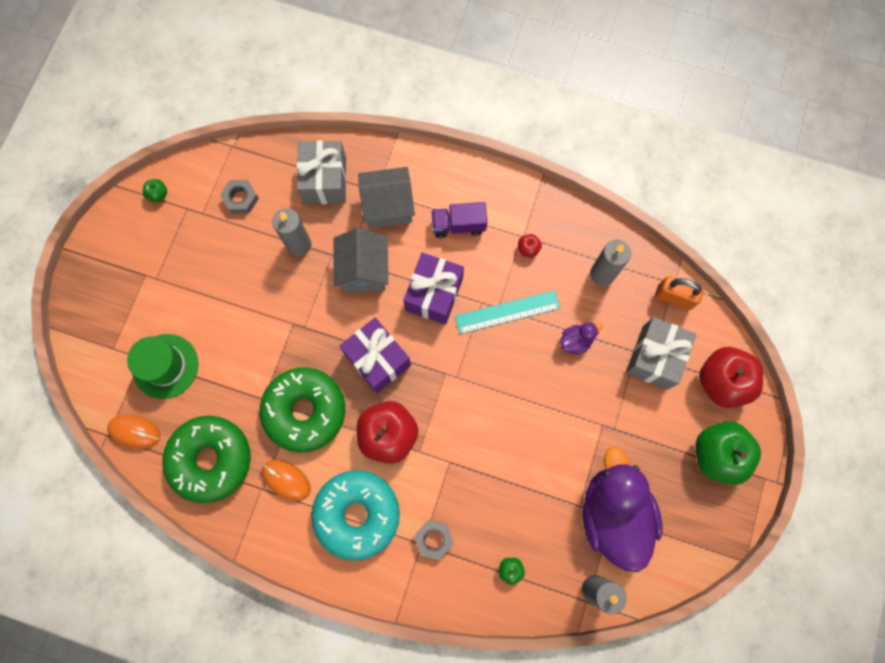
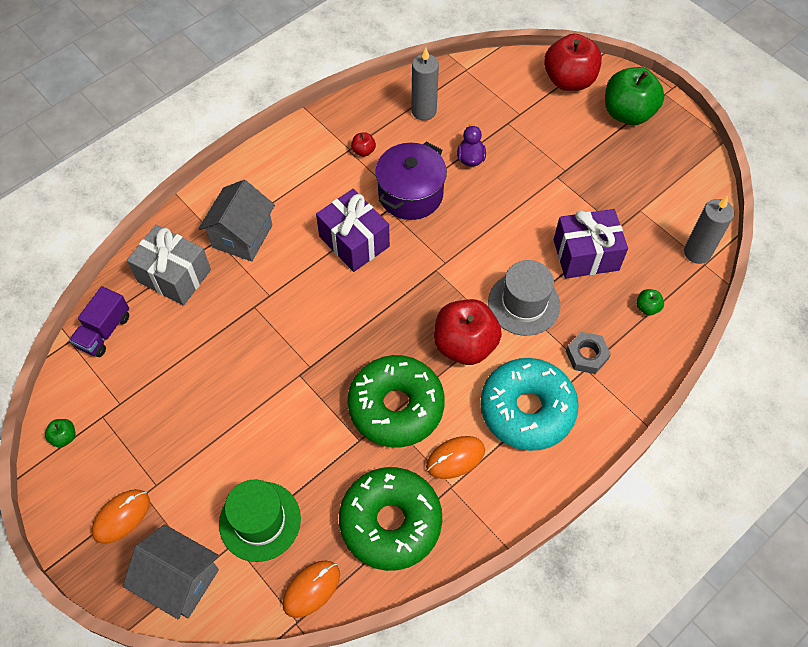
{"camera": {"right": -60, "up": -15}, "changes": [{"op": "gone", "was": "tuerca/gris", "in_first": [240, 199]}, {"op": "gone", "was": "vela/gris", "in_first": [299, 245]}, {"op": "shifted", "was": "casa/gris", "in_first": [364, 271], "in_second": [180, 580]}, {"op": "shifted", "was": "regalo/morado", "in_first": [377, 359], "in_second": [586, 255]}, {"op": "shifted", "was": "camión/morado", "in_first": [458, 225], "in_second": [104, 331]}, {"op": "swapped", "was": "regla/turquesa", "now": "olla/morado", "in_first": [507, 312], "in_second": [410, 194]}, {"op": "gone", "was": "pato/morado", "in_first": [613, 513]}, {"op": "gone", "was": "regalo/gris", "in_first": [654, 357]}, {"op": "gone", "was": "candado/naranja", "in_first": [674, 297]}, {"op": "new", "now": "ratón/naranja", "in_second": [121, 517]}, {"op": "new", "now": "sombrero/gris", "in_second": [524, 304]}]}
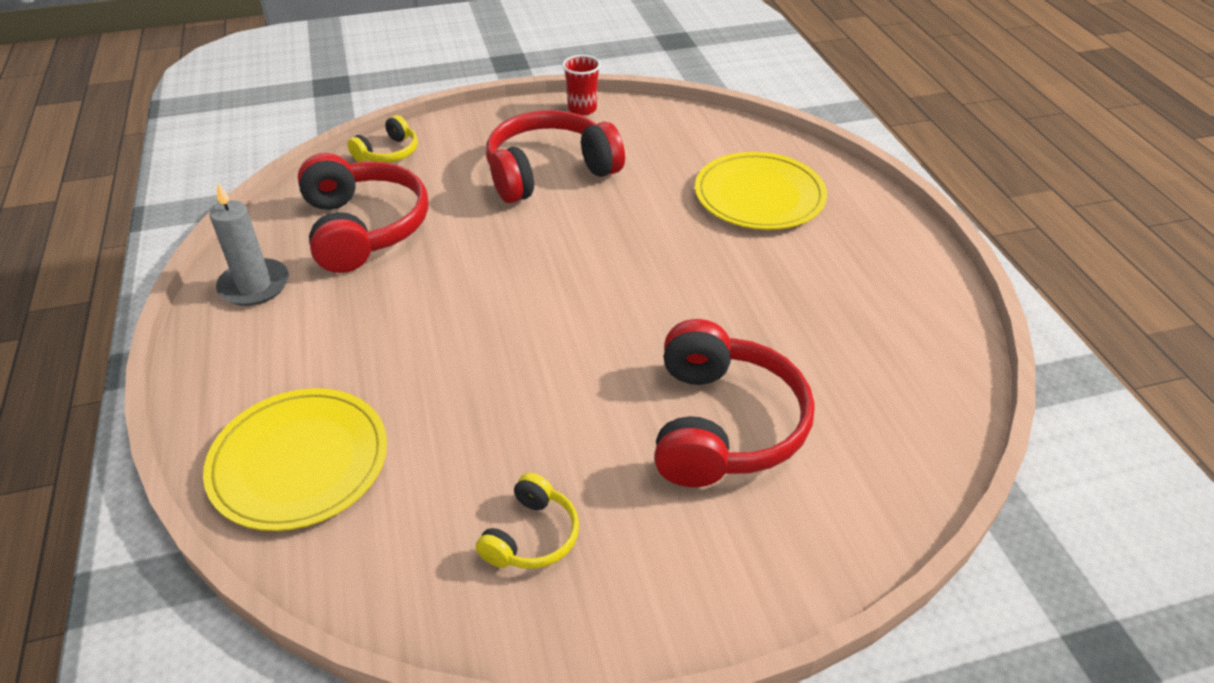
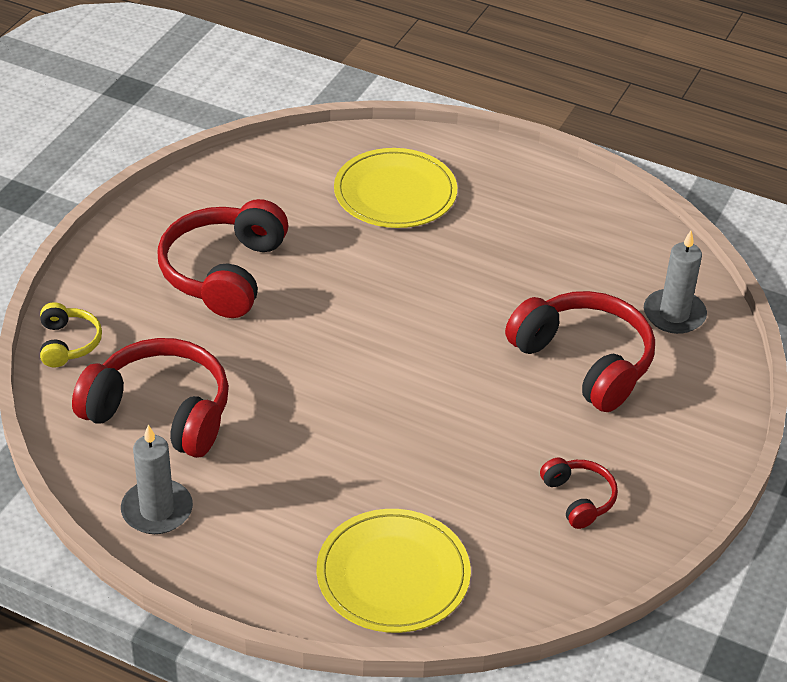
{"camera": {"right": -50, "up": 0}, "changes": [{"op": "repainted", "was": "auriculares/amarillo", "now": "auriculares/rojo", "in_first": [532, 536], "in_second": [579, 498]}, {"op": "gone", "was": "vaso/rojo", "in_first": [582, 109]}, {"op": "new", "now": "vela/gris", "in_second": [674, 314]}]}
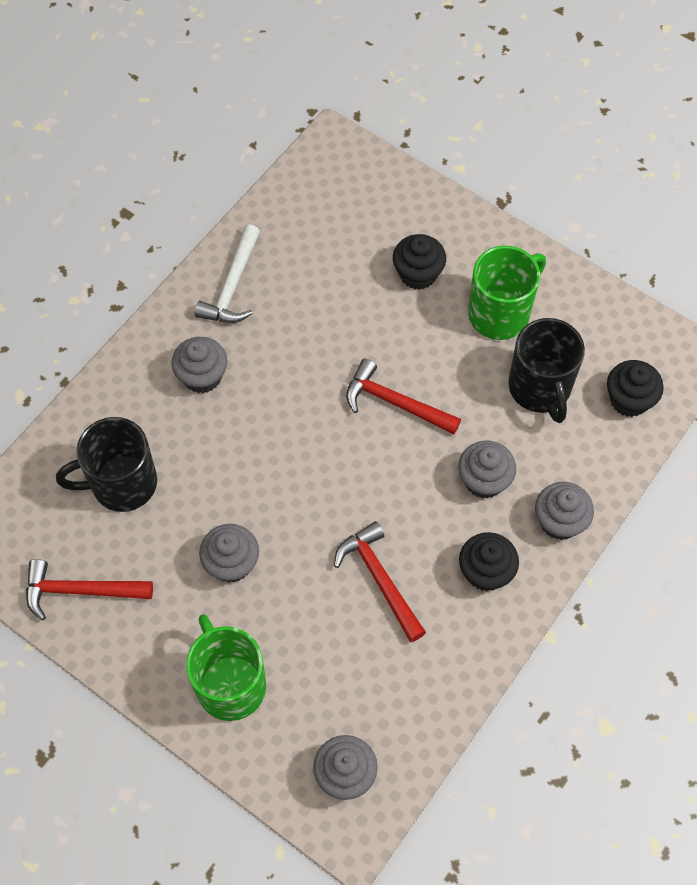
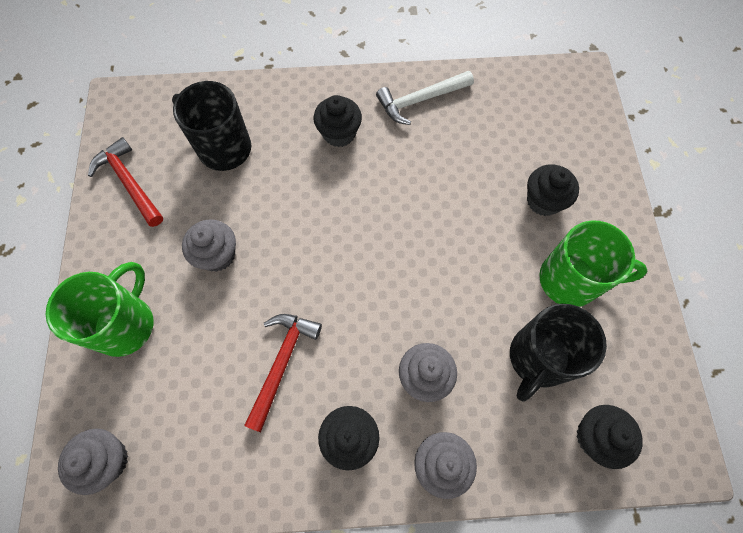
{"camera": {"right": 50, "up": 5}, "changes": [{"op": "repainted", "was": "magdalena/gris", "now": "magdalena/negro", "in_first": [202, 376], "in_second": [339, 133]}, {"op": "gone", "was": "martillo/rojo", "in_first": [395, 403]}]}
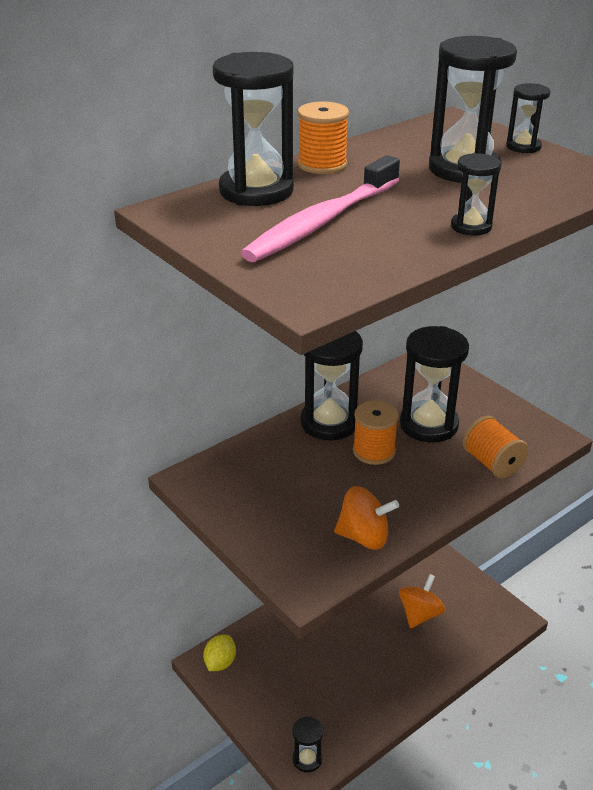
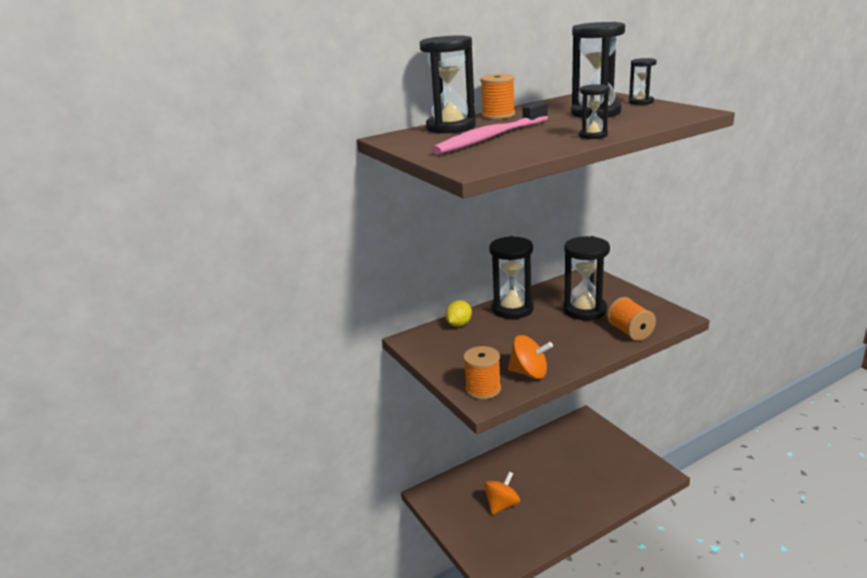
{"camera": {"right": 10, "up": -10}, "changes": [{"op": "shifted", "was": "limón/amarillo", "in_first": [220, 663], "in_second": [459, 324]}, {"op": "gone", "was": "reloj de arena/negro", "in_first": [307, 759]}, {"op": "shifted", "was": "carrete/naranja", "in_first": [374, 451], "in_second": [483, 389]}, {"op": "shifted", "was": "peonza/naranja", "in_first": [420, 614], "in_second": [502, 505]}]}
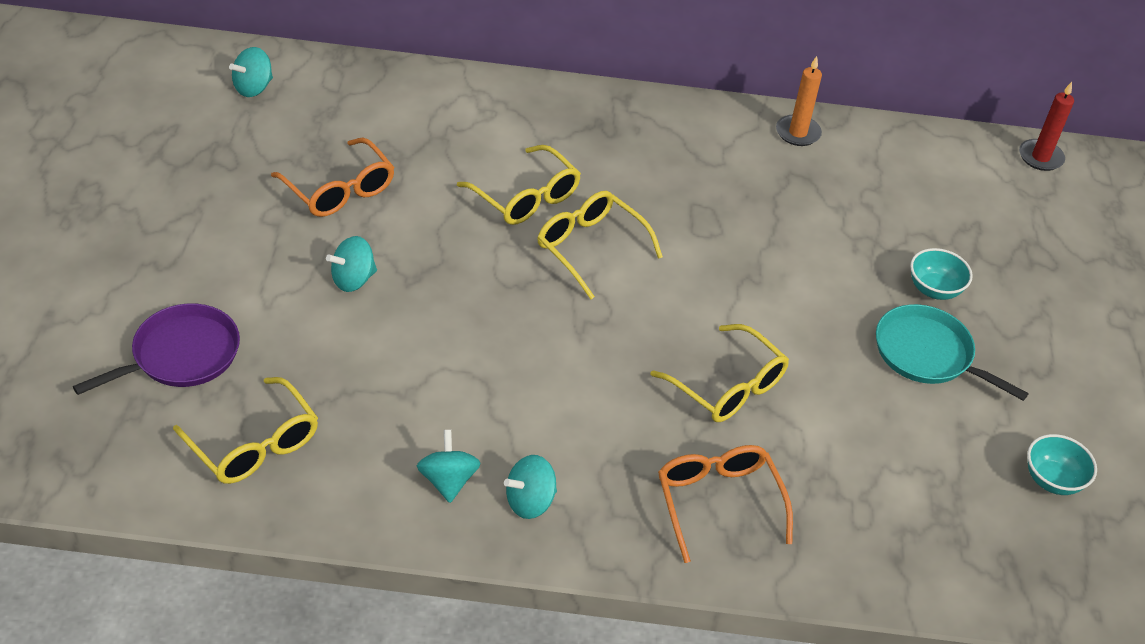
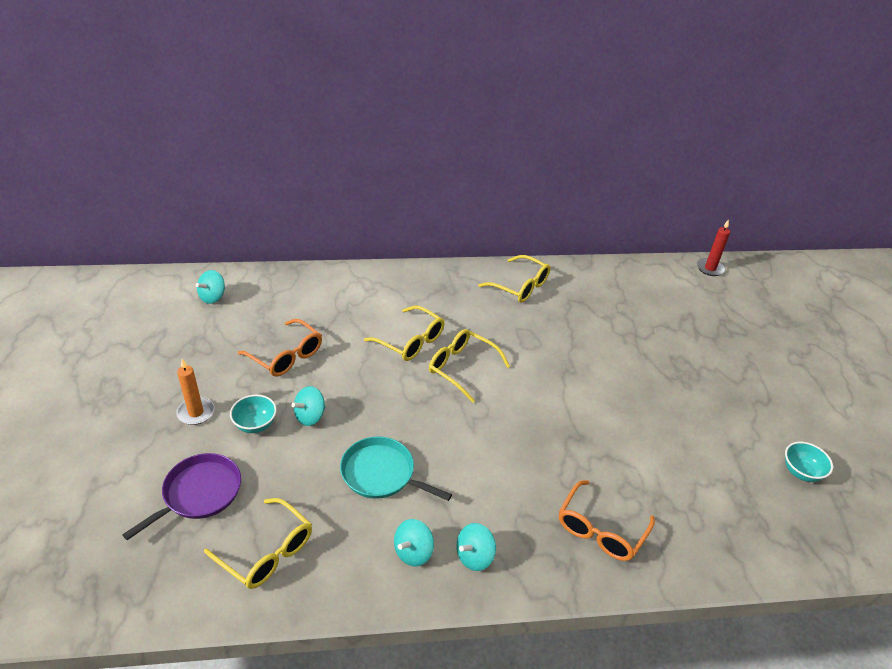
{"camera": {"right": -10, "up": -5}, "changes": [{"op": "rotated", "was": "peonza/turquesa", "in_first": [448, 480], "in_second": [413, 552], "clockwise": -120}, {"op": "shifted", "was": "gafas/amarillo", "in_first": [728, 387], "in_second": [520, 286]}, {"op": "rotated", "was": "gafas/naranja", "in_first": [718, 502], "in_second": [600, 530], "clockwise": -120}, {"op": "shifted", "was": "vela/naranja", "in_first": [797, 133], "in_second": [196, 412]}, {"op": "shifted", "was": "sartén/turquesa", "in_first": [927, 354], "in_second": [381, 474]}, {"op": "shifted", "was": "cuenco/turquesa", "in_first": [934, 289], "in_second": [255, 424]}]}
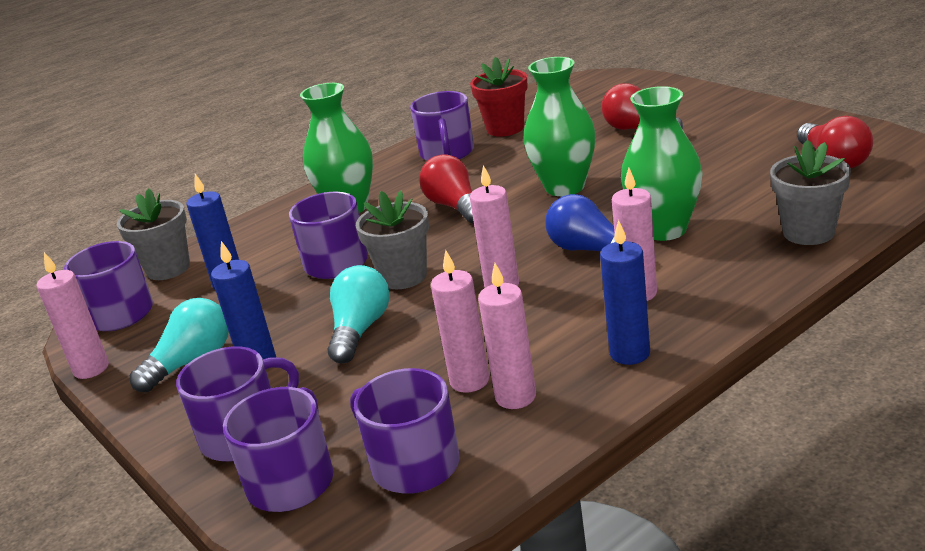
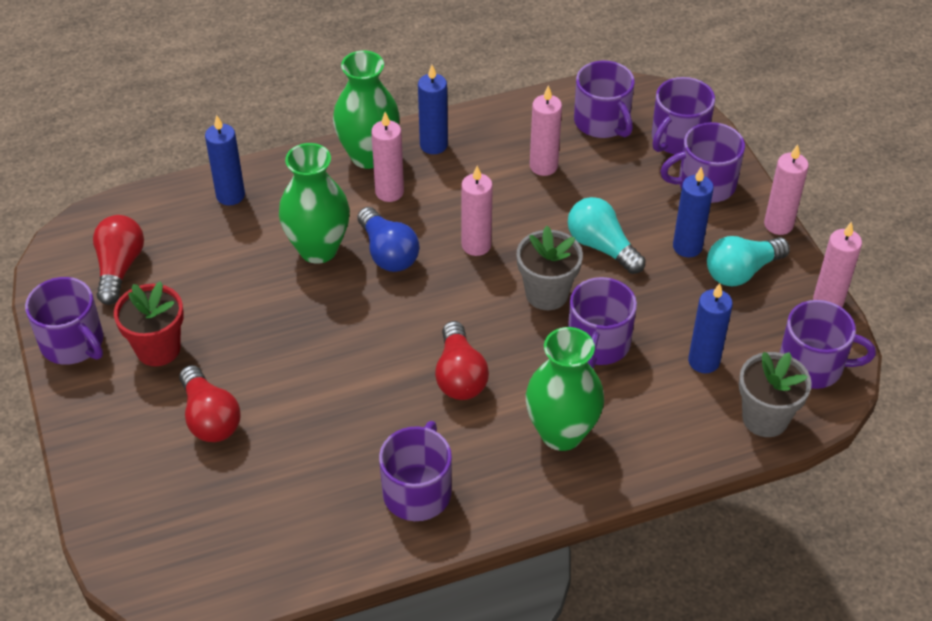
{"camera": {"right": -165, "up": 20}, "changes": [{"op": "rotated", "was": "bombilla/turquesa", "in_first": [360, 330], "in_second": [601, 246], "clockwise": 105}, {"op": "shifted", "was": "maceta/rojo", "in_first": [505, 128], "in_second": [158, 349]}, {"op": "shifted", "was": "vela/rosa", "in_first": [515, 397], "in_second": [778, 224]}, {"op": "shifted", "was": "florero/verde", "in_first": [565, 187], "in_second": [369, 156]}, {"op": "swapped", "was": "maceta/gris", "now": "vela/azul", "in_first": [808, 232], "in_second": [230, 195]}, {"op": "new", "now": "taza/morado", "in_second": [73, 343]}]}
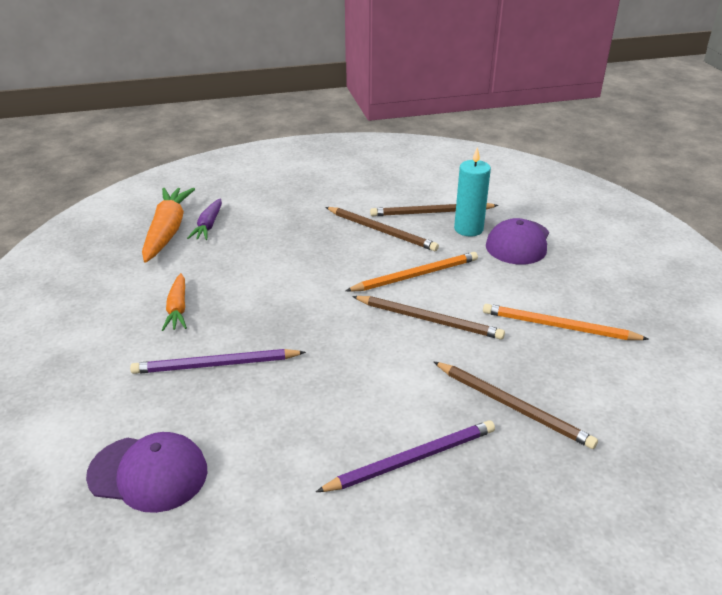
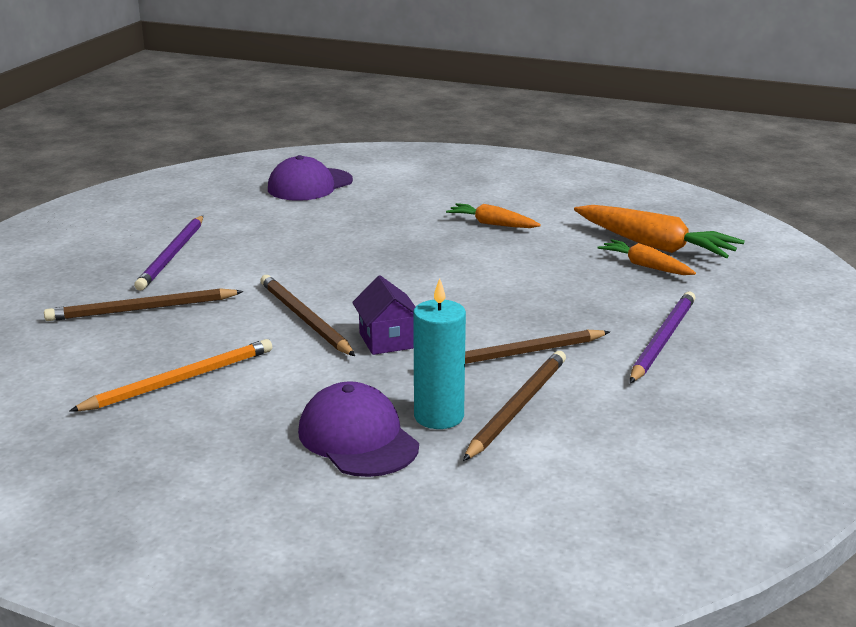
{"camera": {"right": 125, "up": -10}, "changes": [{"op": "shifted", "was": "lápiz/morado", "in_first": [215, 365], "in_second": [662, 340]}, {"op": "repainted", "was": "zanahoria/morado", "now": "zanahoria/naranja", "in_first": [208, 225], "in_second": [645, 266]}, {"op": "swapped", "was": "lápiz/naranja", "now": "casa/morado", "in_first": [416, 275], "in_second": [387, 340]}, {"op": "rotated", "was": "lápiz/marrón", "in_first": [429, 320], "in_second": [304, 319], "clockwise": 90}]}
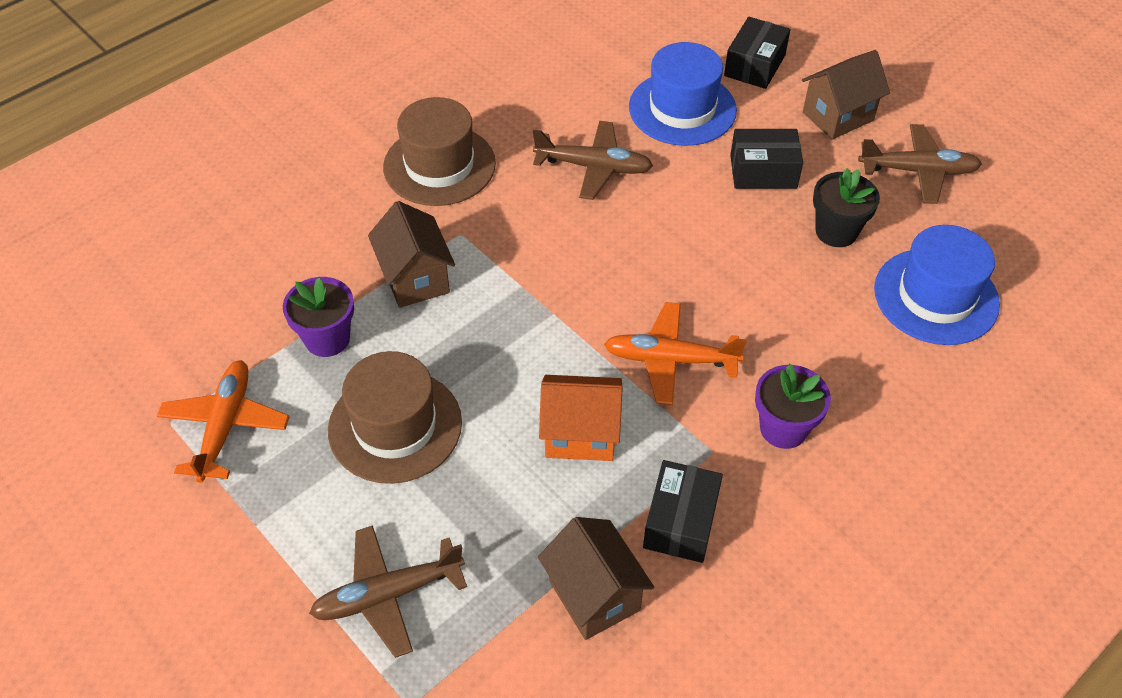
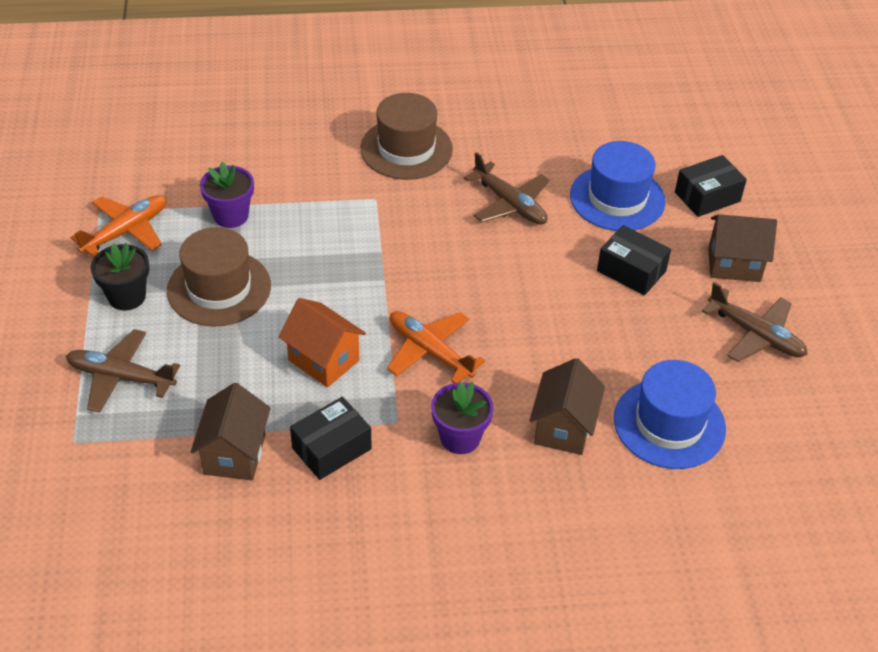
{"camera": {"right": 35, "up": -5}, "changes": [{"op": "shifted", "was": "casa/marrón", "in_first": [415, 278], "in_second": [563, 428]}, {"op": "shifted", "was": "maceta/negro", "in_first": [836, 231], "in_second": [127, 296]}]}
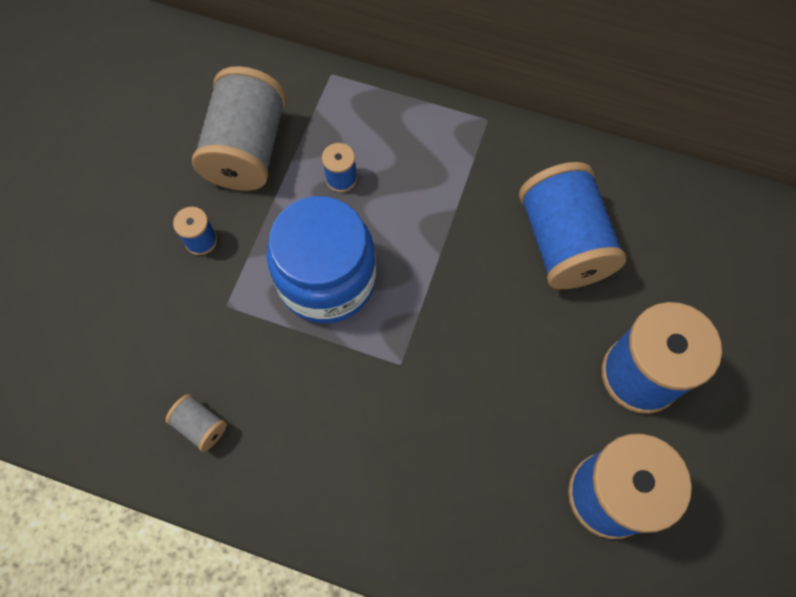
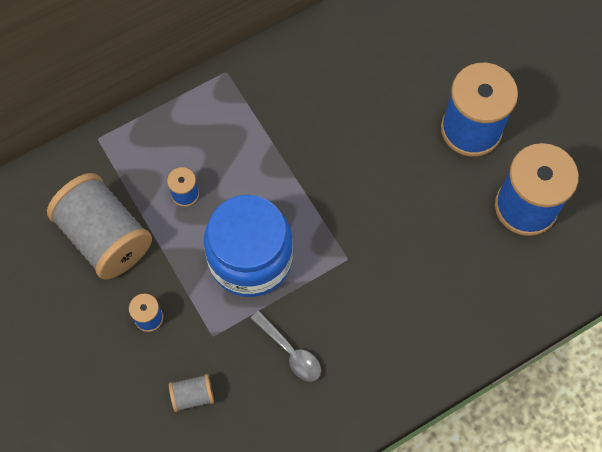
{"camera": {"right": -50, "up": 0}, "changes": [{"op": "shifted", "was": "carrete/gris", "in_first": [200, 426], "in_second": [193, 395]}, {"op": "gone", "was": "carrete/azul", "in_first": [563, 242]}, {"op": "new", "now": "cuchara/gris", "in_second": [290, 352]}]}
